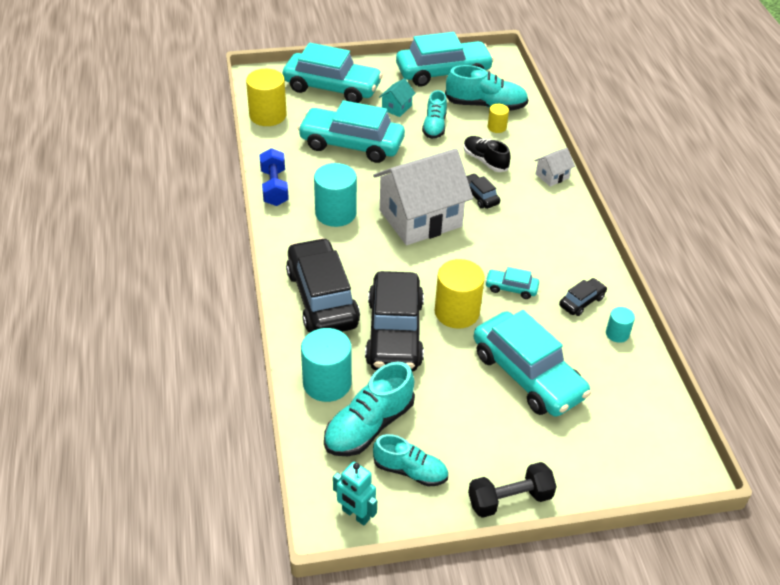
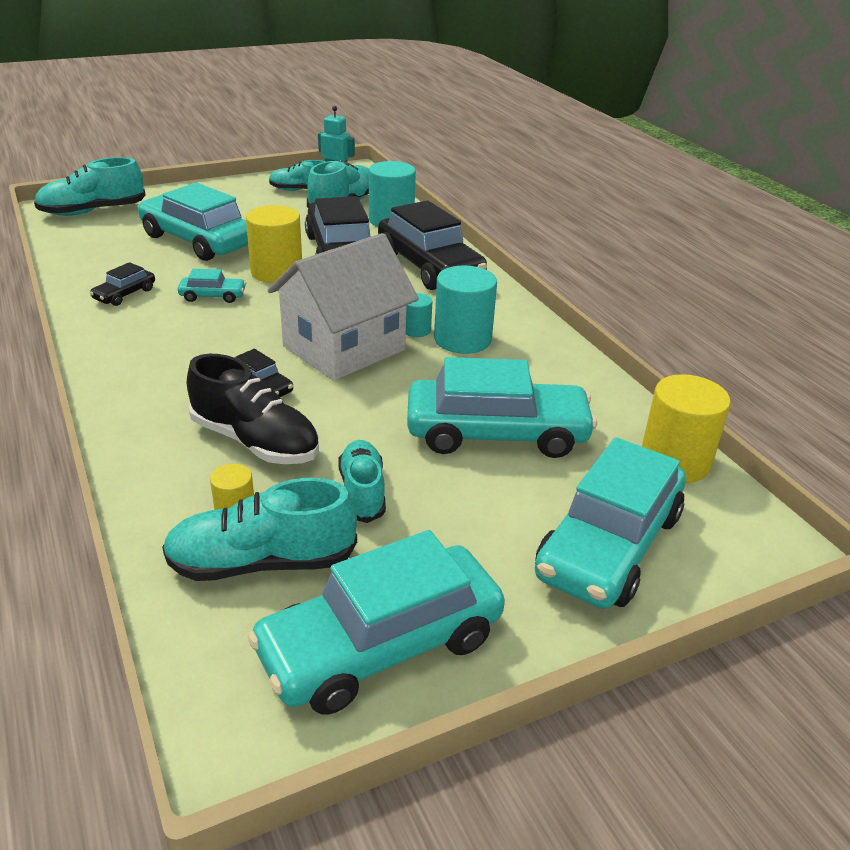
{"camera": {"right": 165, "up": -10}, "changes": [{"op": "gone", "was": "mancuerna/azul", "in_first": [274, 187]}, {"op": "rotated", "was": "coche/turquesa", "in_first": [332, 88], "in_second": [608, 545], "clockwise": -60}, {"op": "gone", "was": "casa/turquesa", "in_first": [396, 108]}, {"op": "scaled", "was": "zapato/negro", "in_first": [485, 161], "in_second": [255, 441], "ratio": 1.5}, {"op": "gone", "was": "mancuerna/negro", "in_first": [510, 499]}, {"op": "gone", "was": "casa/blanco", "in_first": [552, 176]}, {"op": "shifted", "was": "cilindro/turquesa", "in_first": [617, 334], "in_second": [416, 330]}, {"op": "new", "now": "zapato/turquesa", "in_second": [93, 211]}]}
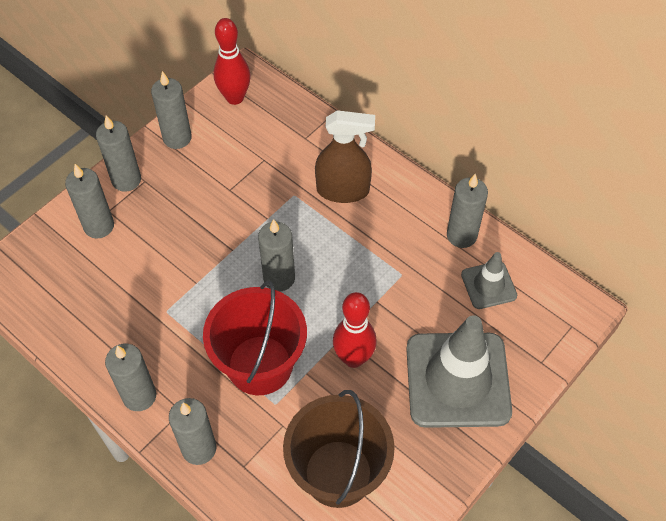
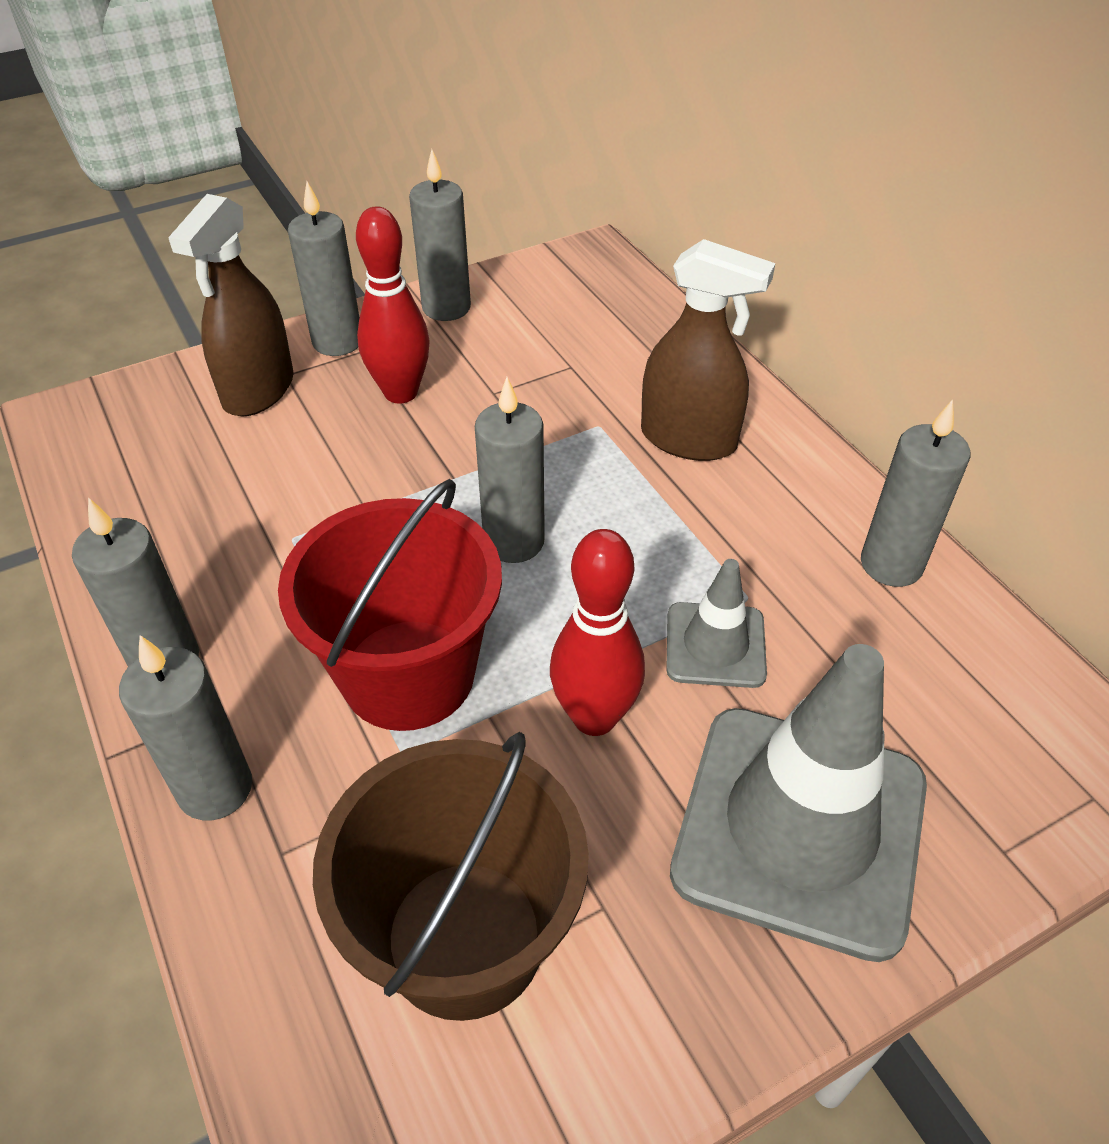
{"camera": {"right": 20, "up": -10}, "changes": [{"op": "swapped", "was": "vela/gris", "now": "pulverizador/marrón", "in_first": [99, 226], "in_second": [258, 390]}, {"op": "shifted", "was": "bolo/rojo", "in_first": [235, 98], "in_second": [401, 392]}, {"op": "shifted", "was": "cono de tráfico/gris", "in_first": [488, 285], "in_second": [715, 645]}]}
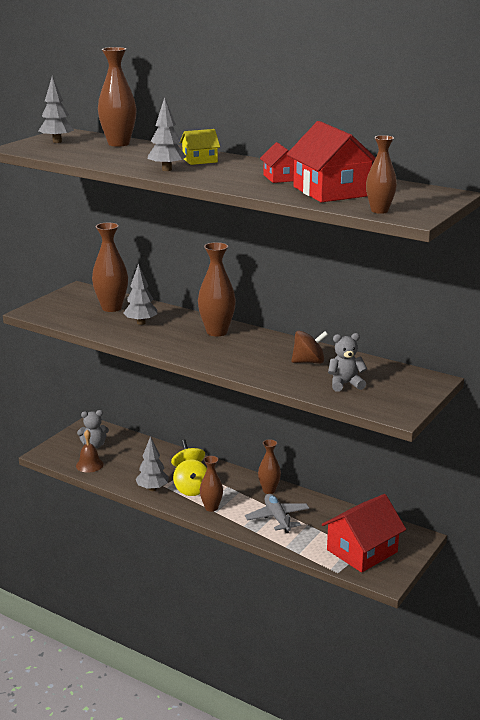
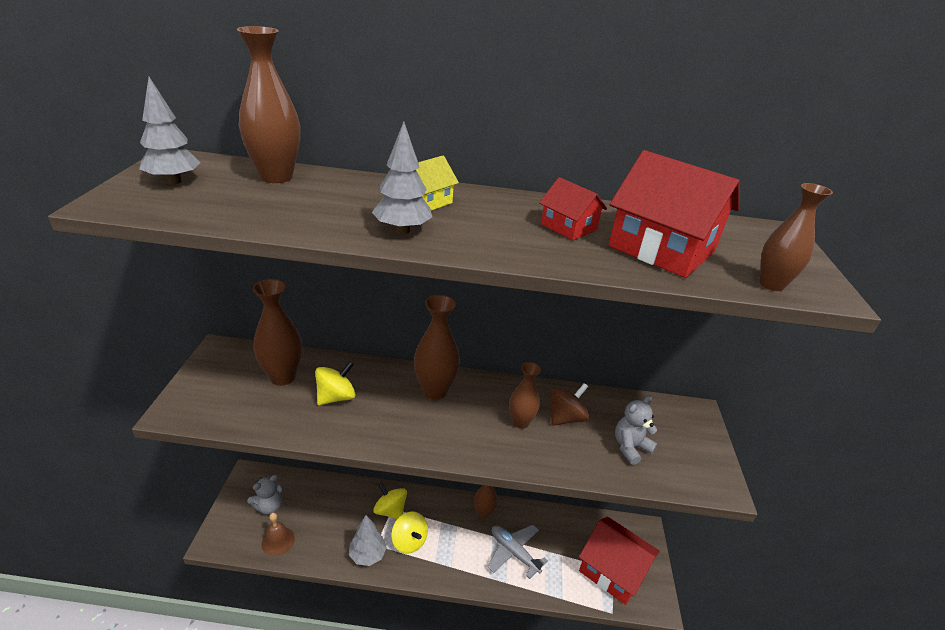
{"camera": {"right": -30, "up": 10}, "changes": [{"op": "swapped", "was": "árbol/gris", "now": "peonza/amarillo", "in_first": [141, 323], "in_second": [336, 397]}, {"op": "shifted", "was": "florero/marrón", "in_first": [211, 507], "in_second": [520, 422]}, {"op": "rotated", "was": "casa/rojo", "in_first": [362, 551], "in_second": [612, 570], "clockwise": -75}]}
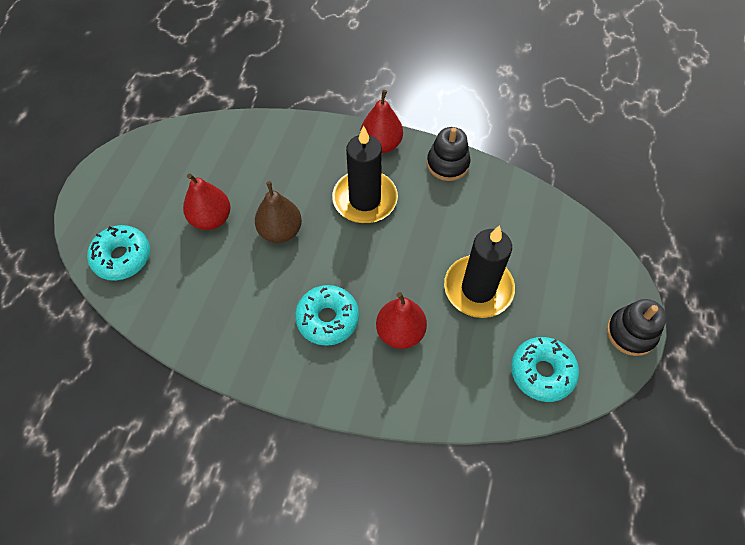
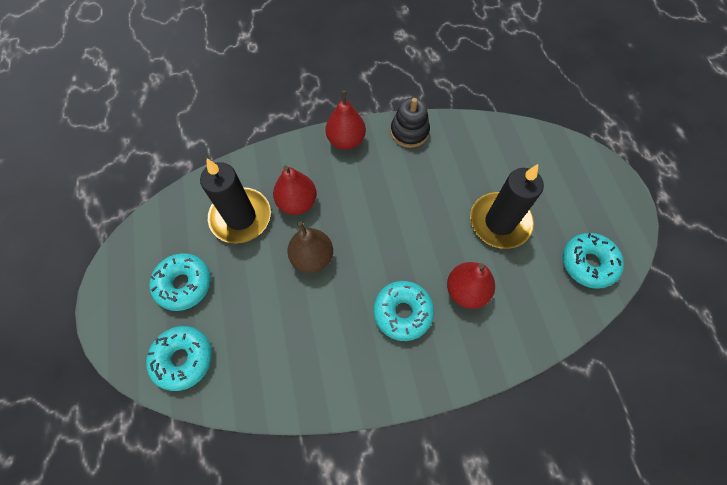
{"camera": {"right": -30, "up": 5}, "changes": [{"op": "shifted", "was": "pera/rojo", "in_first": [211, 219], "in_second": [297, 202]}, {"op": "shifted", "was": "vela/negro", "in_first": [365, 199], "in_second": [240, 217]}, {"op": "gone", "was": "juguete apilable/negro", "in_first": [631, 333]}, {"op": "new", "now": "rosquilla/turquesa", "in_second": [184, 284]}]}
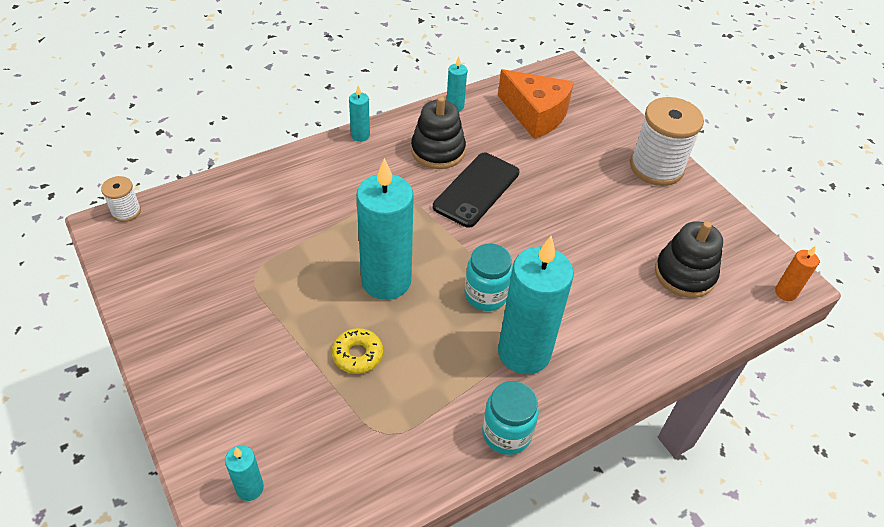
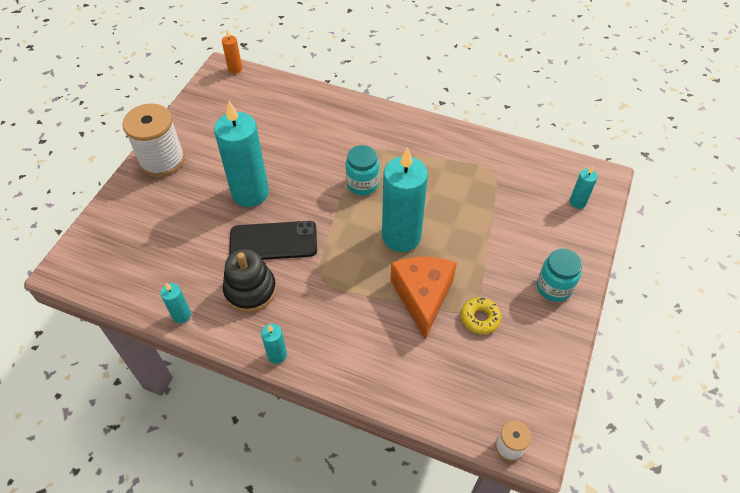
{"camera": {"right": -125, "up": 5}, "changes": [{"op": "shifted", "was": "rosquilla/amarillo", "in_first": [357, 355], "in_second": [480, 318]}, {"op": "shifted", "was": "tarro/turquesa", "in_first": [506, 433], "in_second": [554, 287]}, {"op": "shifted", "was": "queso/naranja", "in_first": [535, 115], "in_second": [423, 296]}, {"op": "shifted", "was": "vela/turquesa", "in_first": [524, 352], "in_second": [250, 193]}, {"op": "gone", "was": "juguete apilable/negro", "in_first": [684, 274]}]}
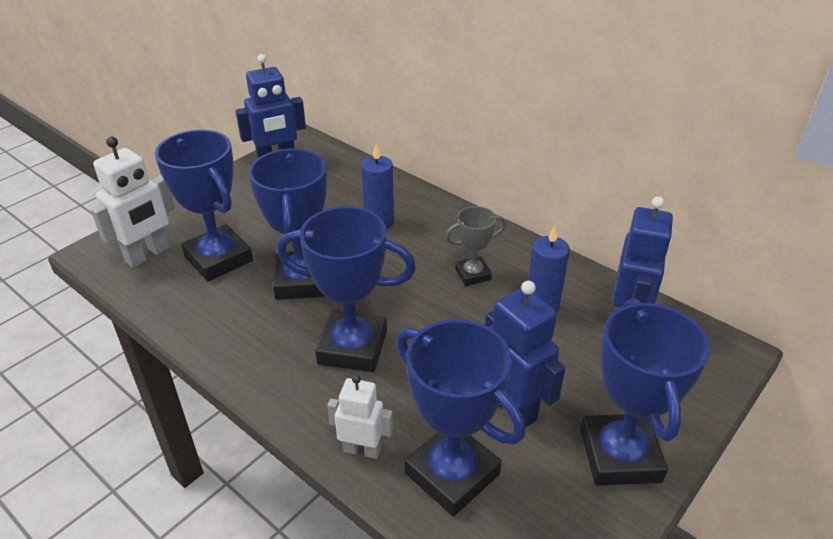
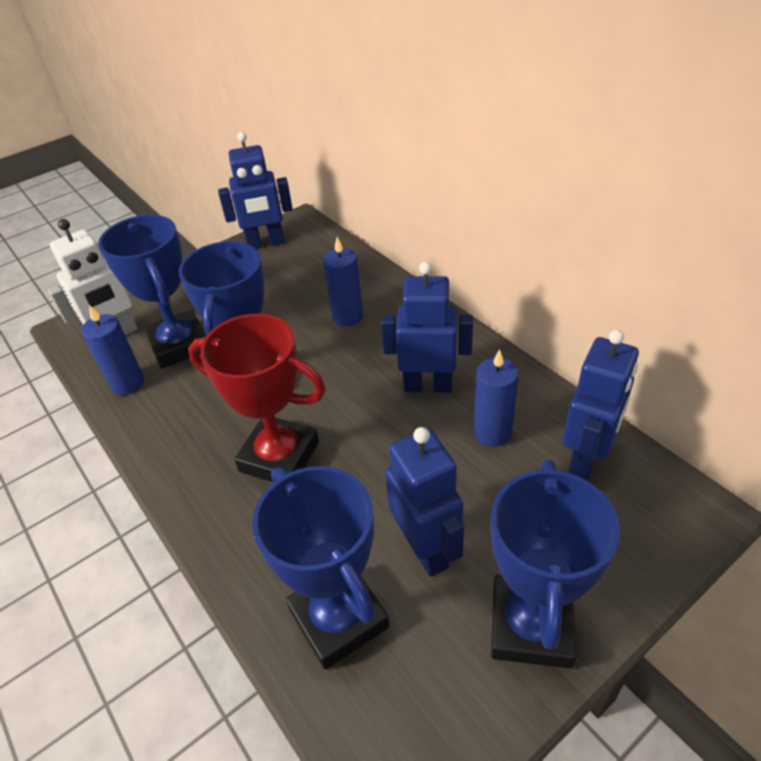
{"camera": {"right": 15, "up": 5}, "changes": [{"op": "repainted", "was": "trofeo/azul", "now": "trofeo/rojo", "in_first": [352, 347], "in_second": [279, 456]}, {"op": "gone", "was": "robot/blanco", "in_first": [362, 449]}, {"op": "swapped", "was": "trofeo/gris", "now": "robot/azul", "in_first": [473, 274], "in_second": [428, 385]}, {"op": "new", "now": "vela/azul", "in_second": [127, 383]}]}
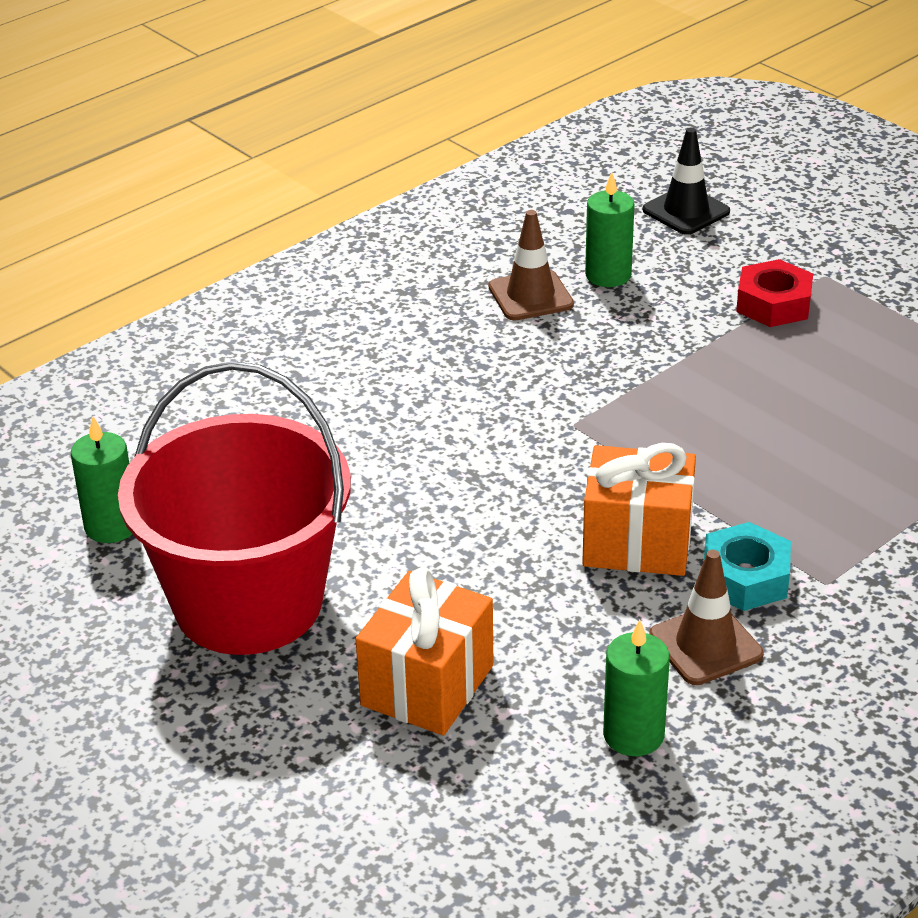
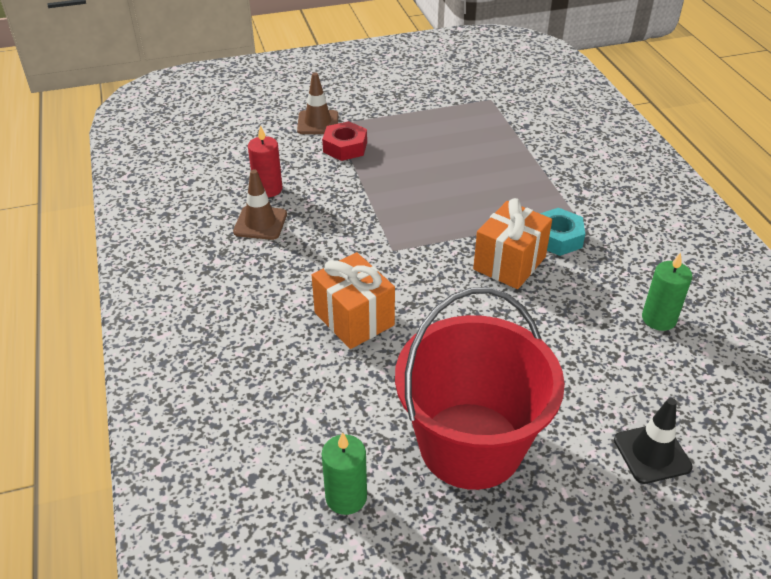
{"camera": {"right": -65, "up": 5}, "changes": [{"op": "shifted", "was": "regalo/naranja", "in_first": [427, 685], "in_second": [354, 319]}, {"op": "repainted", "was": "vela/verde", "now": "vela/rojo", "in_first": [608, 275], "in_second": [268, 189]}, {"op": "shifted", "was": "cono de tráfico/negro", "in_first": [686, 211], "in_second": [652, 453]}, {"op": "shifted", "was": "cono de tráfico/marrón", "in_first": [705, 645], "in_second": [318, 123]}]}
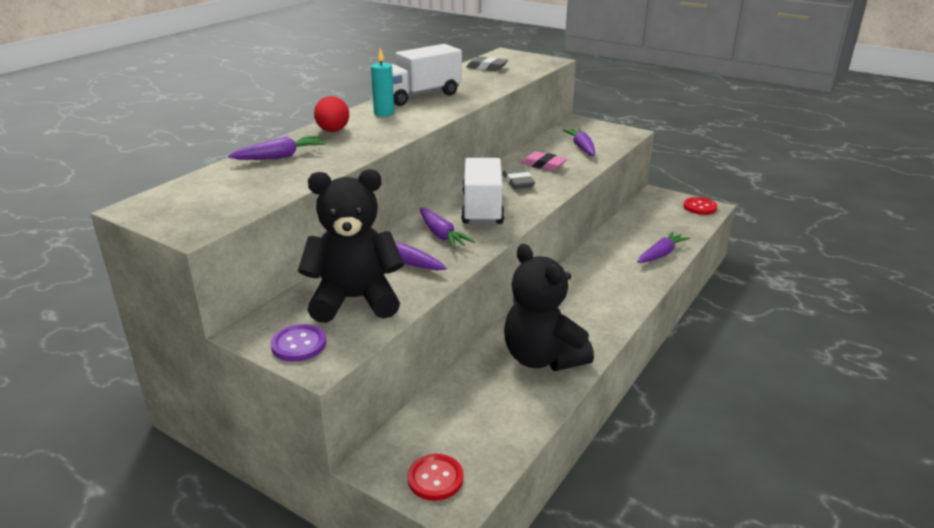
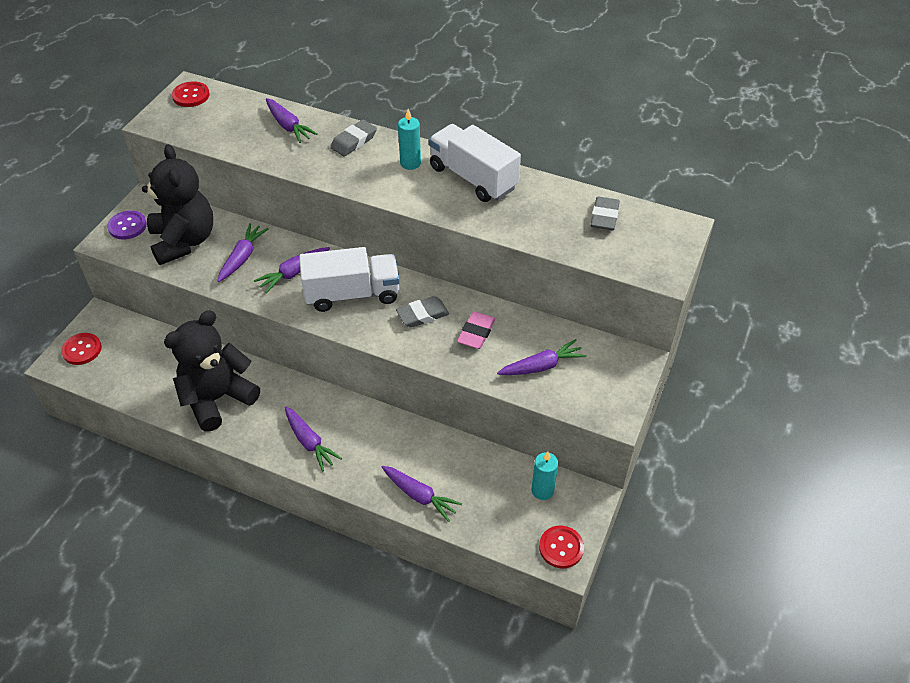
{"camera": {"right": 80, "up": 20}, "changes": [{"op": "swapped", "was": "huevo/rojo", "now": "goma de borrar/gris", "in_first": [333, 131], "in_second": [354, 141]}, {"op": "new", "now": "botón/rojo", "in_second": [191, 96]}, {"op": "new", "now": "zanahoria/morado", "in_second": [310, 442]}, {"op": "new", "now": "vela/turquesa", "in_second": [542, 490]}]}
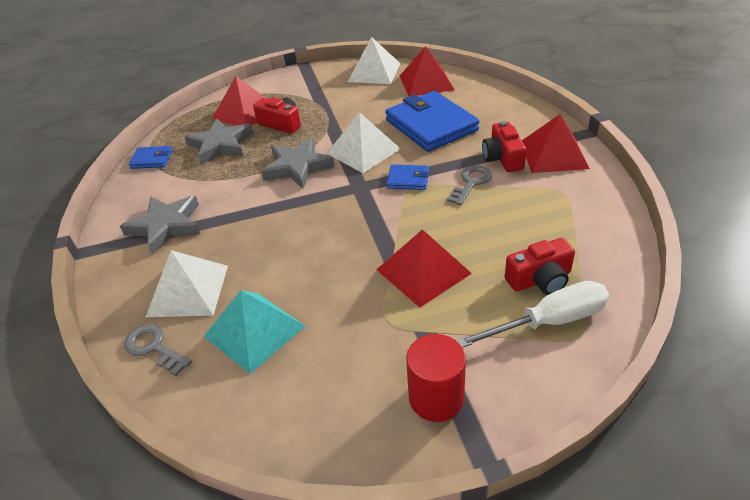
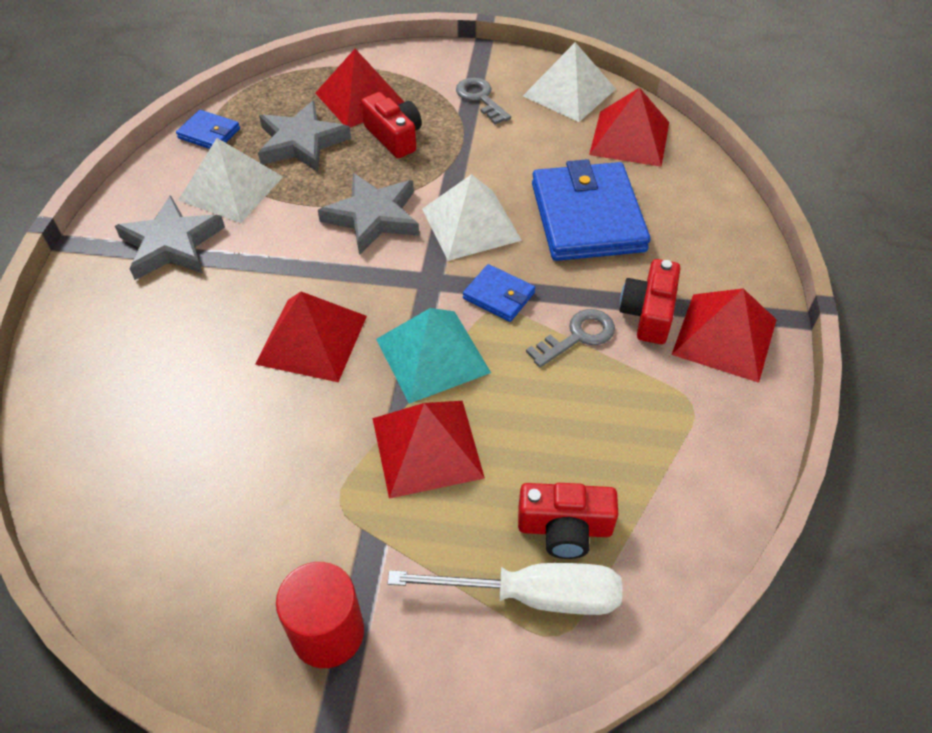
{"camera": {"right": 20, "up": 10}, "changes": [{"op": "shifted", "was": "llave/gris", "in_first": [154, 348], "in_second": [480, 98]}, {"op": "shifted", "was": "pirámide/blanco", "in_first": [188, 290], "in_second": [231, 188]}, {"op": "shifted", "was": "pirámide/turquesa", "in_first": [254, 331], "in_second": [433, 355]}, {"op": "new", "now": "pirámide/rojo", "in_second": [312, 339]}]}
